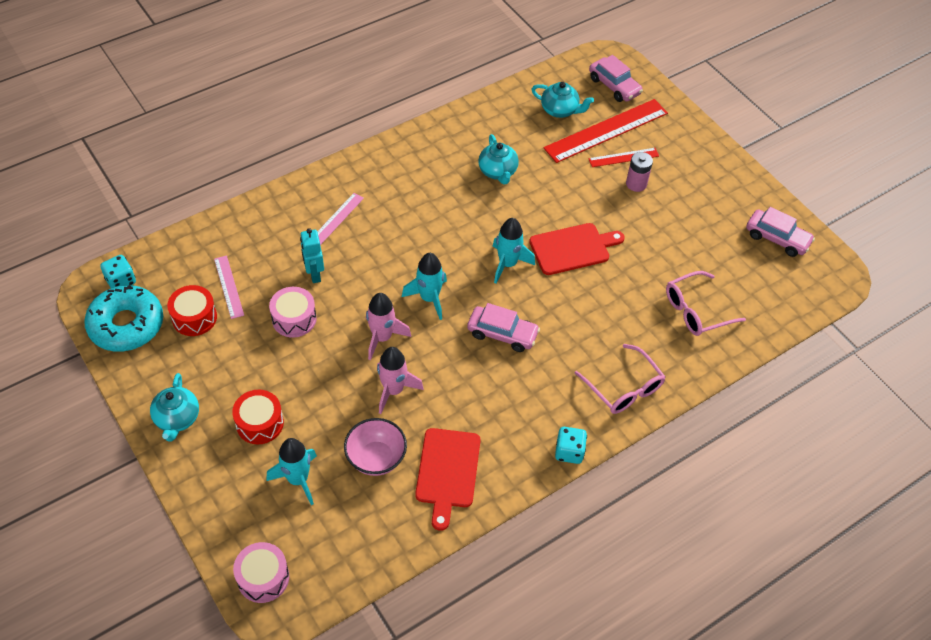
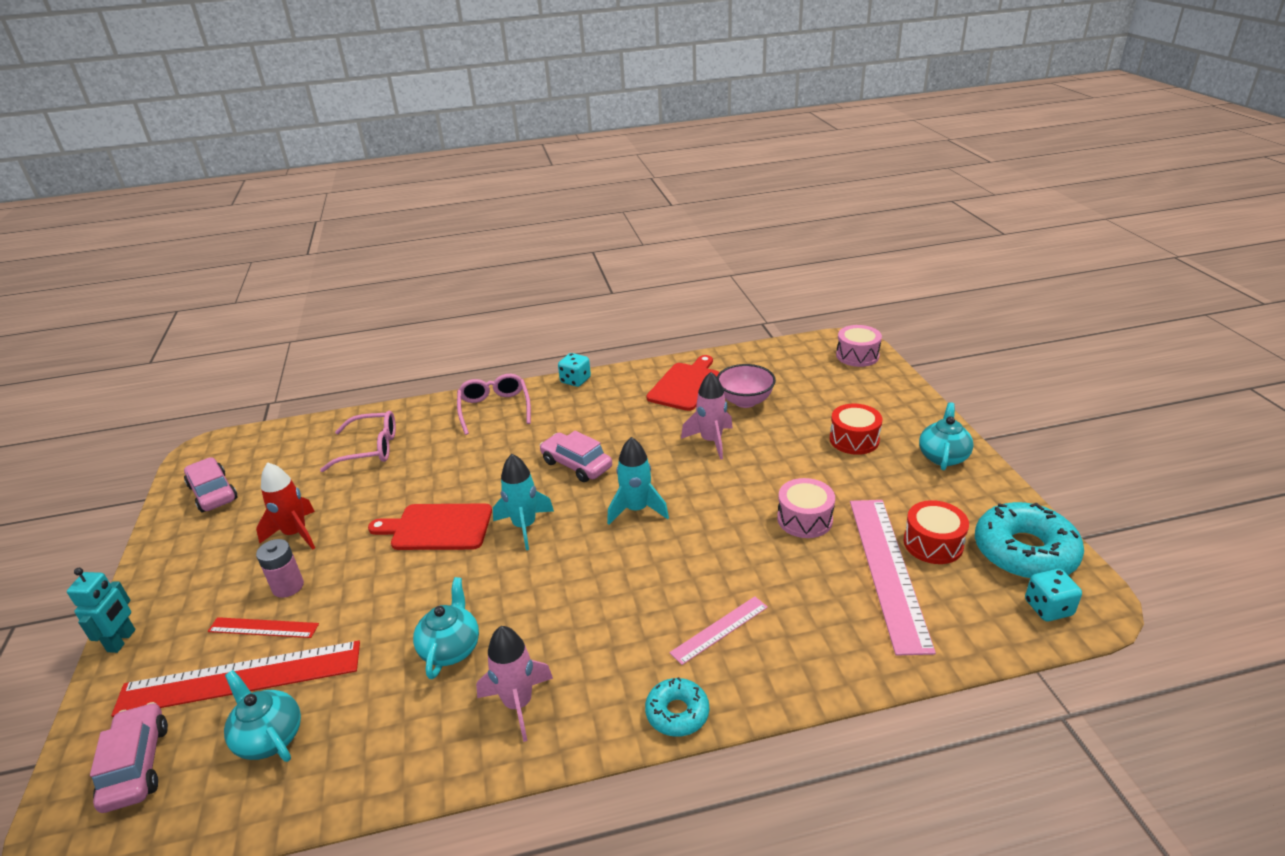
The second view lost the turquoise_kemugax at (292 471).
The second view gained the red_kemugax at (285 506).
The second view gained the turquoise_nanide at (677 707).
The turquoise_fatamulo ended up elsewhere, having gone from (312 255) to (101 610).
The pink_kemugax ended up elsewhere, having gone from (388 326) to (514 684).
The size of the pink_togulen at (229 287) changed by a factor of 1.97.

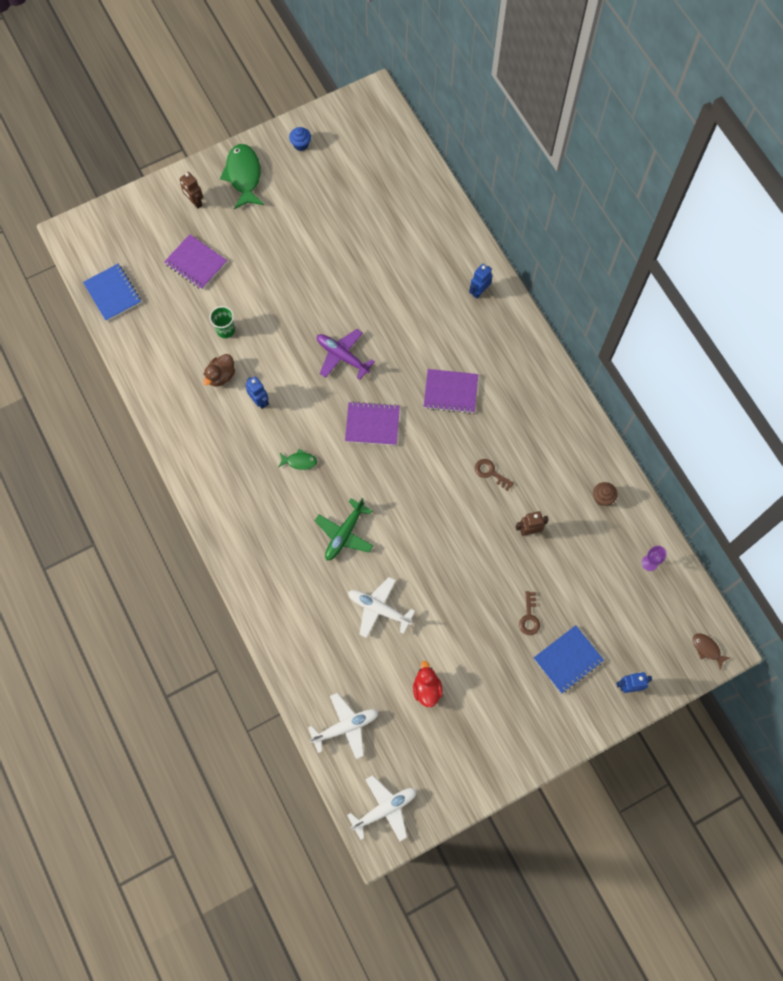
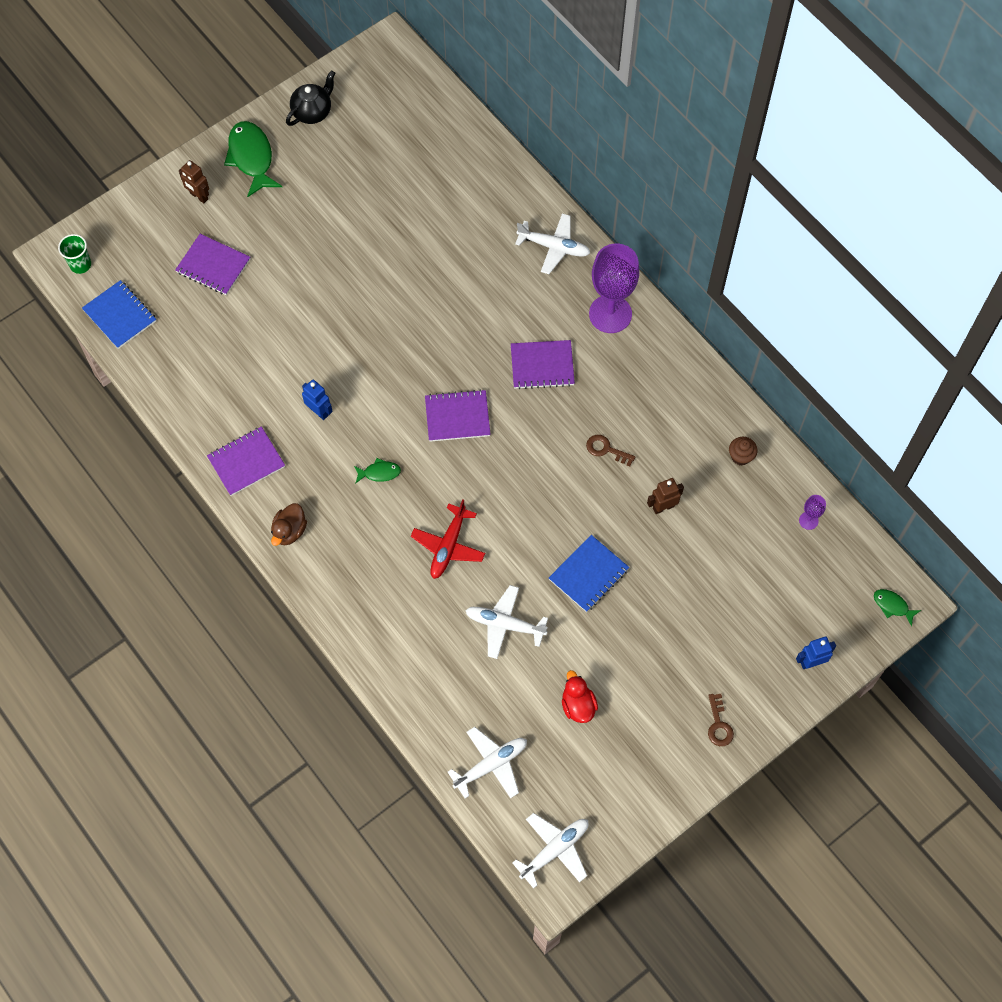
The second view lost the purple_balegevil at (346 354).
The second view gained the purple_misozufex at (246 461).
The second view gained the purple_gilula at (614 288).
The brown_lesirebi ended up elsewhere, having gone from (219 370) to (289 524).
The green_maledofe ended up elsewhere, having gone from (222 322) to (74 254).
The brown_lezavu ended up elsewhere, having gone from (529 613) to (721 720).
The blue_misozufex ended up elsewhere, having gone from (569 659) to (589 573).
Where the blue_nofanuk stood at (300 139), the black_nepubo came to stand at (310 98).
Where the blue_fatamulo stood at (481 281), the white_balegevil came to stand at (552 243).
What was the green_balegevil at (344 529) turned into the red_balegevil at (448 539).
What was the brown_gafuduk at (711 651) turned into the green_gafuduk at (897 607).

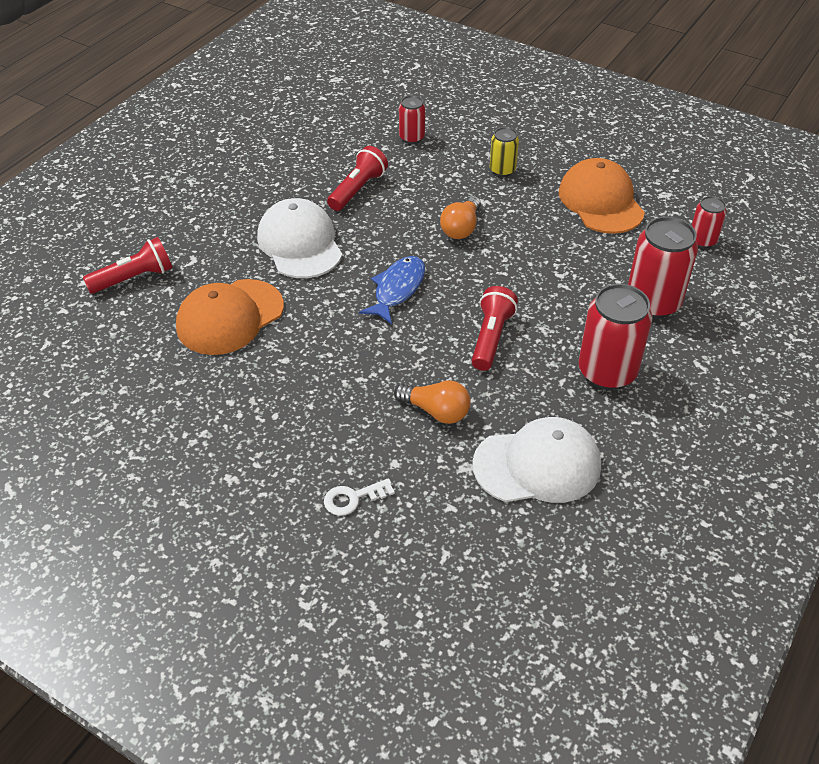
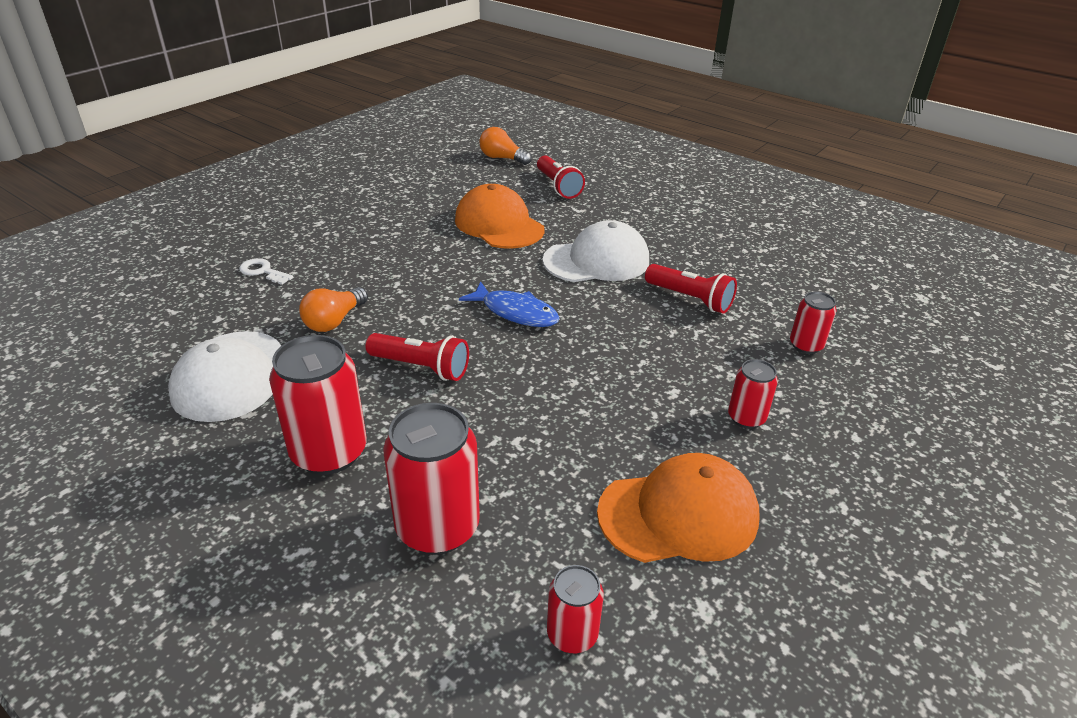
The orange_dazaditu ended up elsewhere, having gone from (460 217) to (505 146).
What was the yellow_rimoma at (504 152) turned into the red_rimoma at (753 394).
The white_lezavu at (359 497) ended up facing another way, 45 degrees counterclockwise from before.

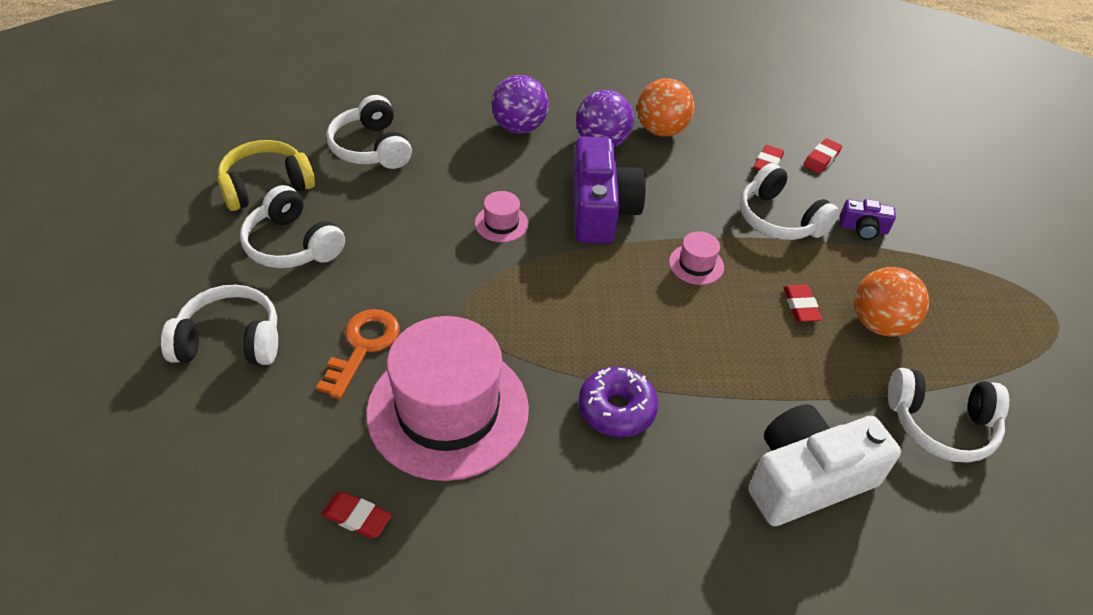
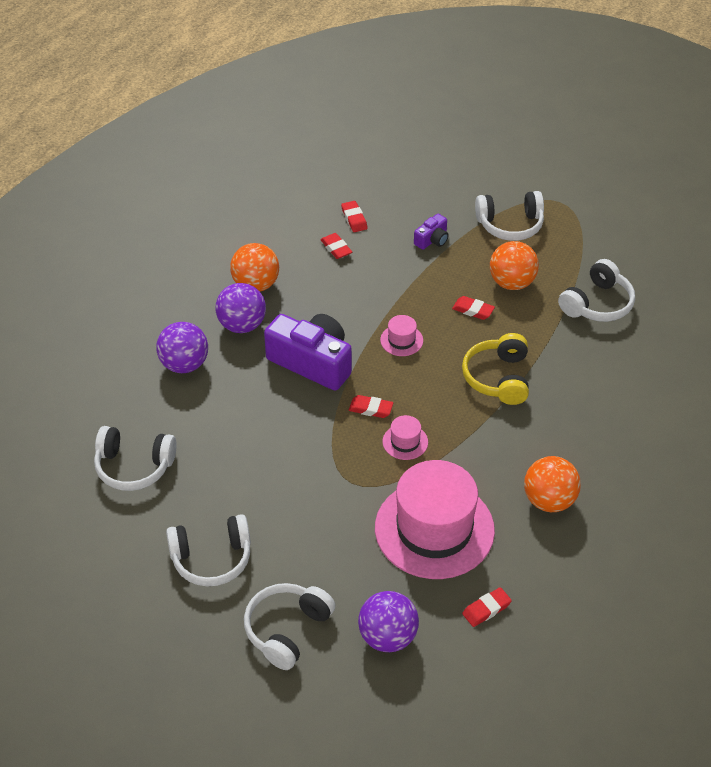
The second view lost the orange_lezavu at (358 354).
The second view lost the purple_nanide at (618 402).
The second view lost the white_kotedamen at (824 465).
The second view gained the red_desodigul at (371 406).
The second view gained the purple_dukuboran at (388 621).
The second view gained the orange_dukuboran at (552 484).
The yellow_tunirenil ended up elsewhere, having gone from (266 175) to (495 369).
The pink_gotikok ended up elsewhere, having gone from (501 216) to (405 437).
The white_tunirenil ended up elsewhere, having gone from (789 201) to (509 216).

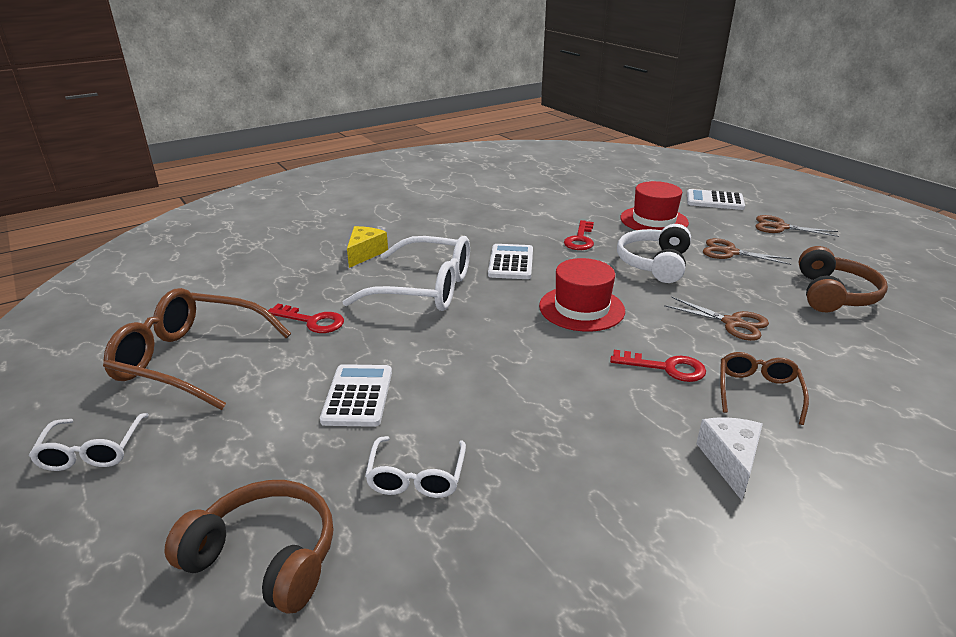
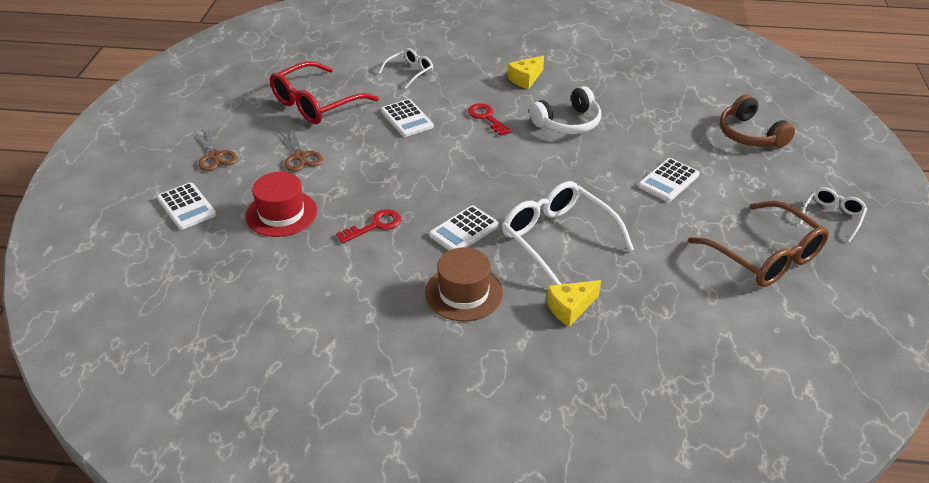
The second view lost the red_lezavu at (306 318).
The second view lost the red_gotikok at (582 295).
The second view lost the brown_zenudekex at (764 388).
The second view gained the brown_gotikok at (464 284).
The white_zenudekex ended up elsewhere, having gone from (415 467) to (405 68).
The white_tunirenil ended up elsewhere, having gone from (654 253) to (565 110).
Where the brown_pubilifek stood at (716 319), the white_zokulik came to stand at (407 118).
Where the brown_tunirenil stood at (843 279), the red_zenudekex came to stand at (324 92).
What was the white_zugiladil at (729 458) turned into the yellow_zugiladil at (525 72).

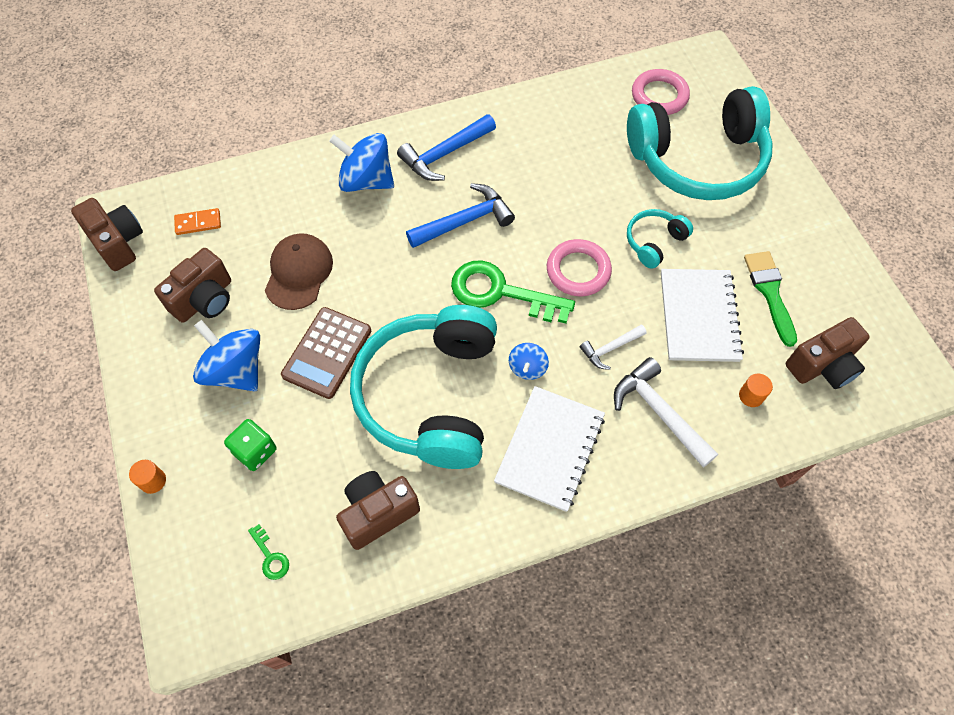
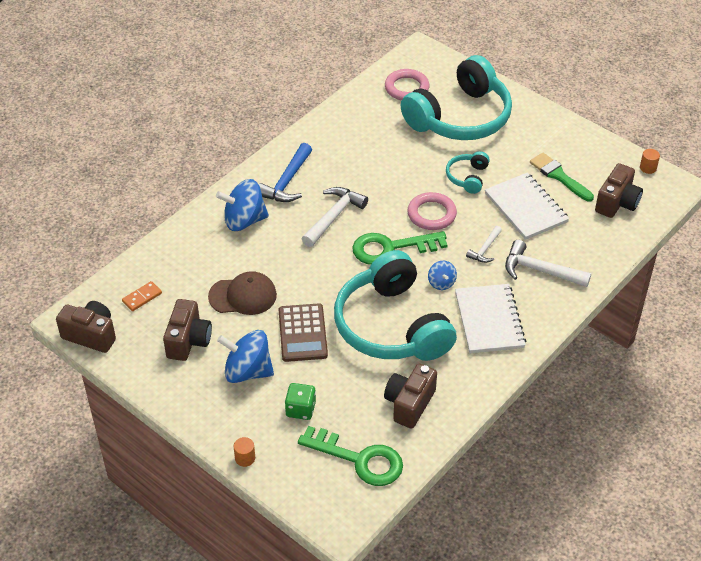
The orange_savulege ended up elsewhere, having gone from (756 390) to (650 161).
What was the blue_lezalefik at (460 215) turned into the white_lezalefik at (335 217).
The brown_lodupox at (299 271) ended up facing another way, 105 degrees clockwise from before.
The size of the green_lezavu at (268 552) changed by a factor of 2.40.

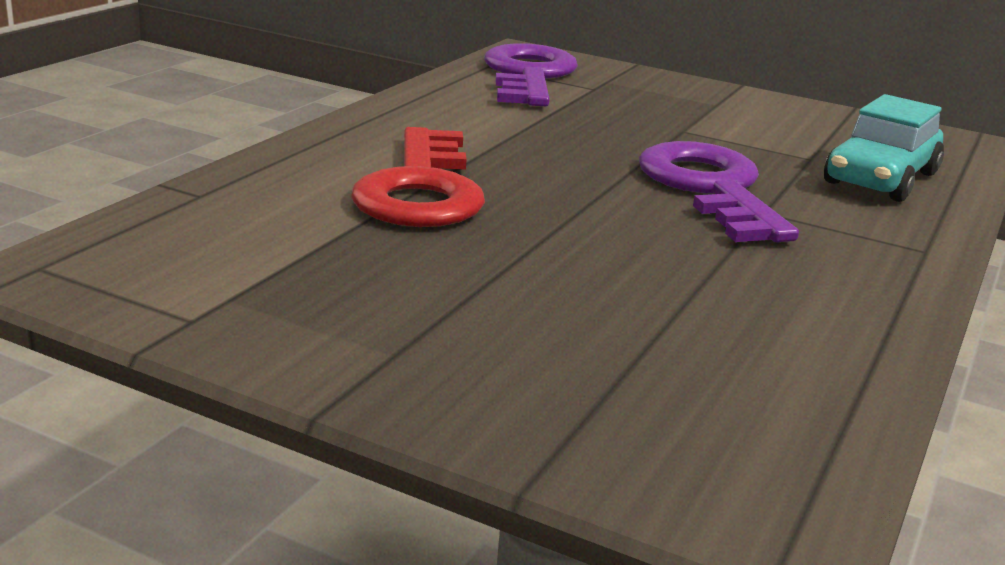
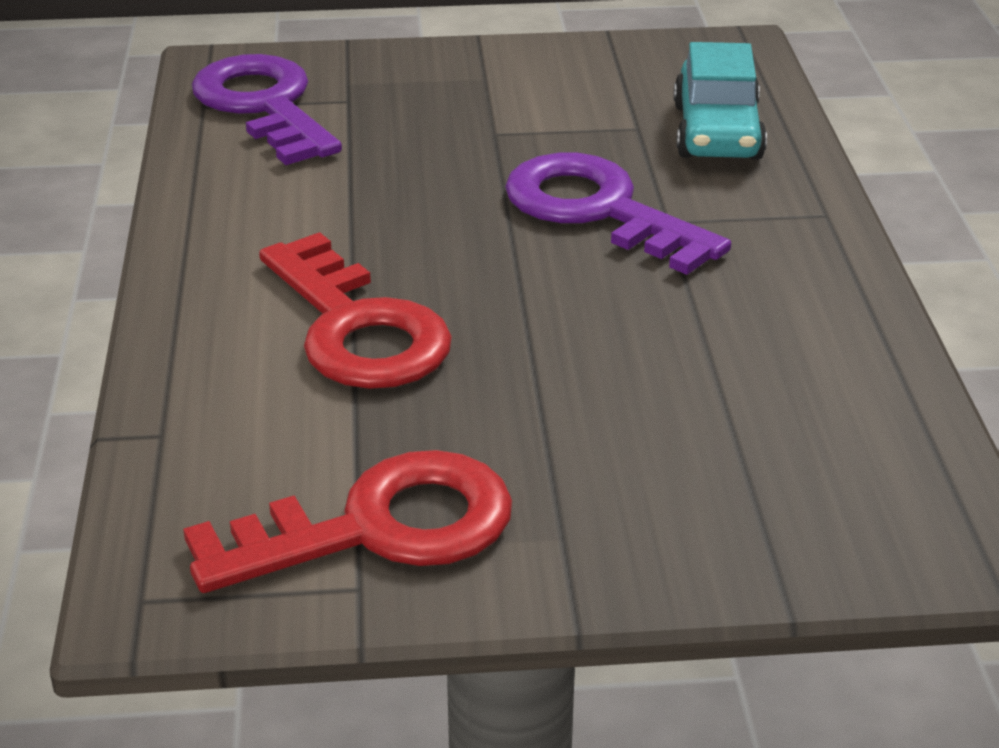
The second view gained the red_lezavu at (347 521).

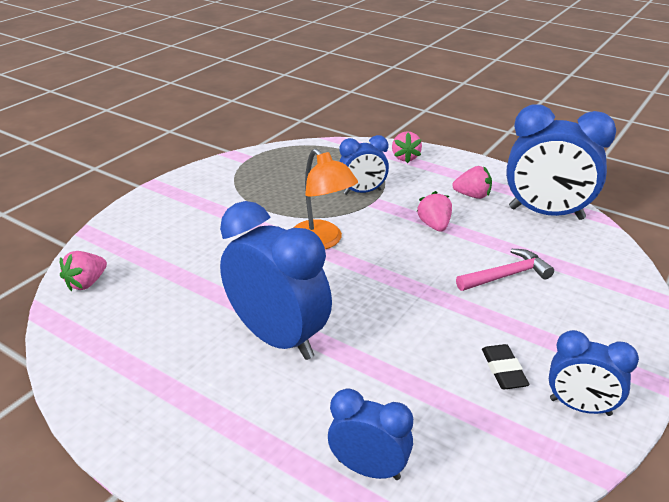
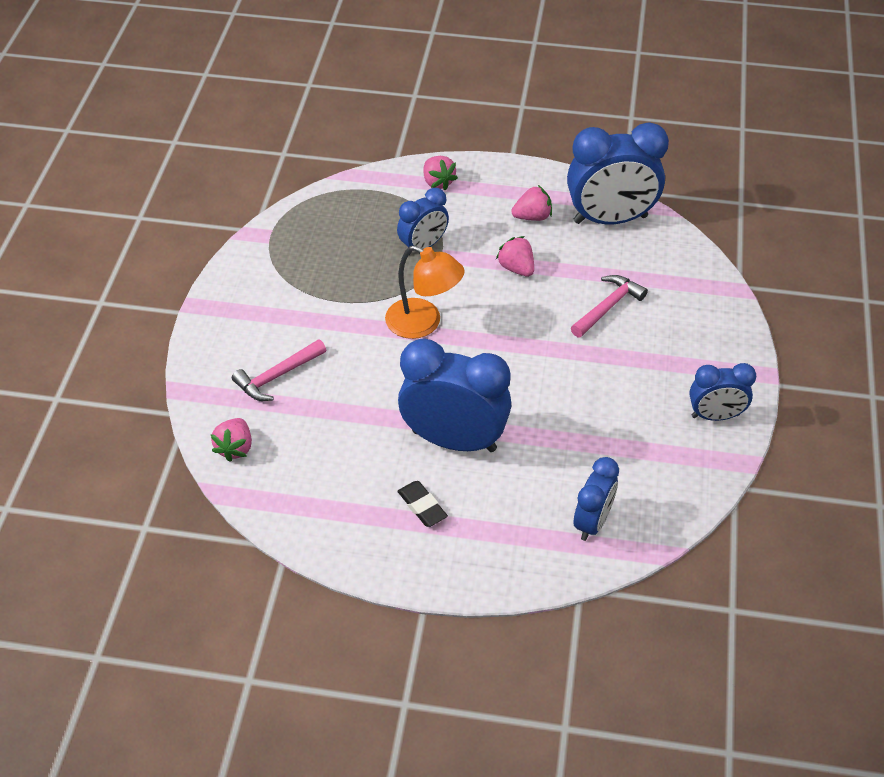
The second view gained the pink_lezalefik at (279 370).
The black_desodigul ended up elsewhere, having gone from (505 367) to (422 504).
The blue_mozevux at (370 434) ended up facing another way, 120 degrees clockwise from before.

